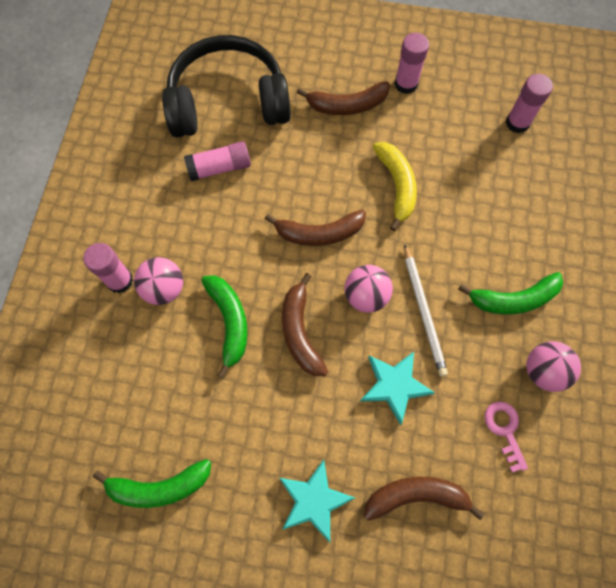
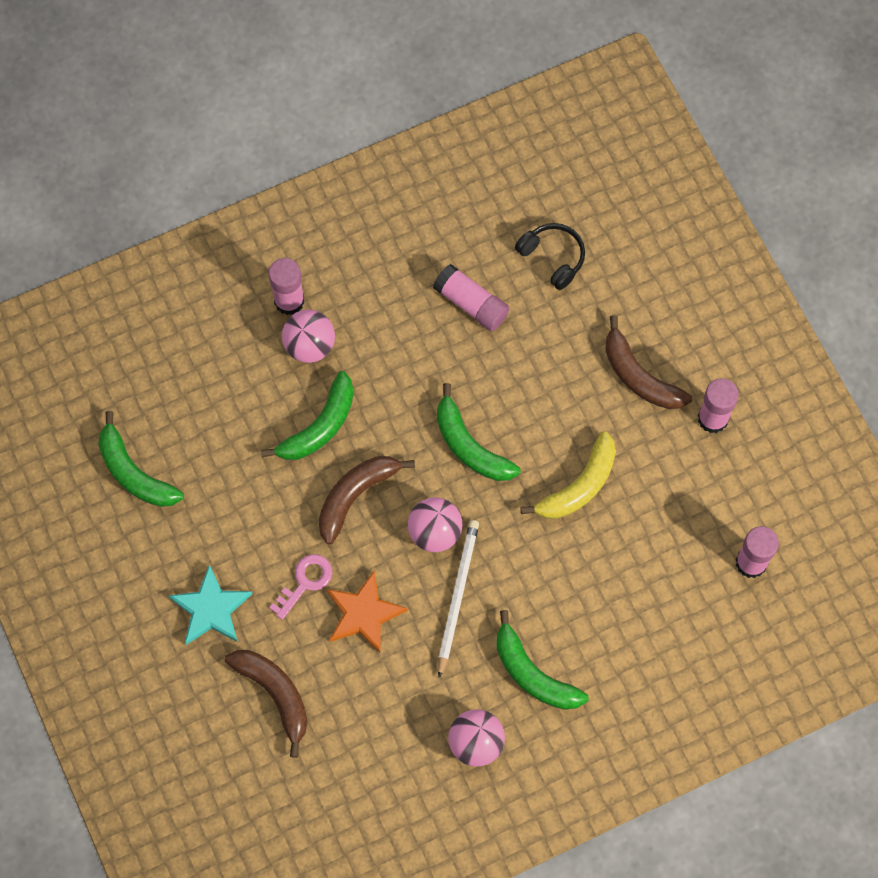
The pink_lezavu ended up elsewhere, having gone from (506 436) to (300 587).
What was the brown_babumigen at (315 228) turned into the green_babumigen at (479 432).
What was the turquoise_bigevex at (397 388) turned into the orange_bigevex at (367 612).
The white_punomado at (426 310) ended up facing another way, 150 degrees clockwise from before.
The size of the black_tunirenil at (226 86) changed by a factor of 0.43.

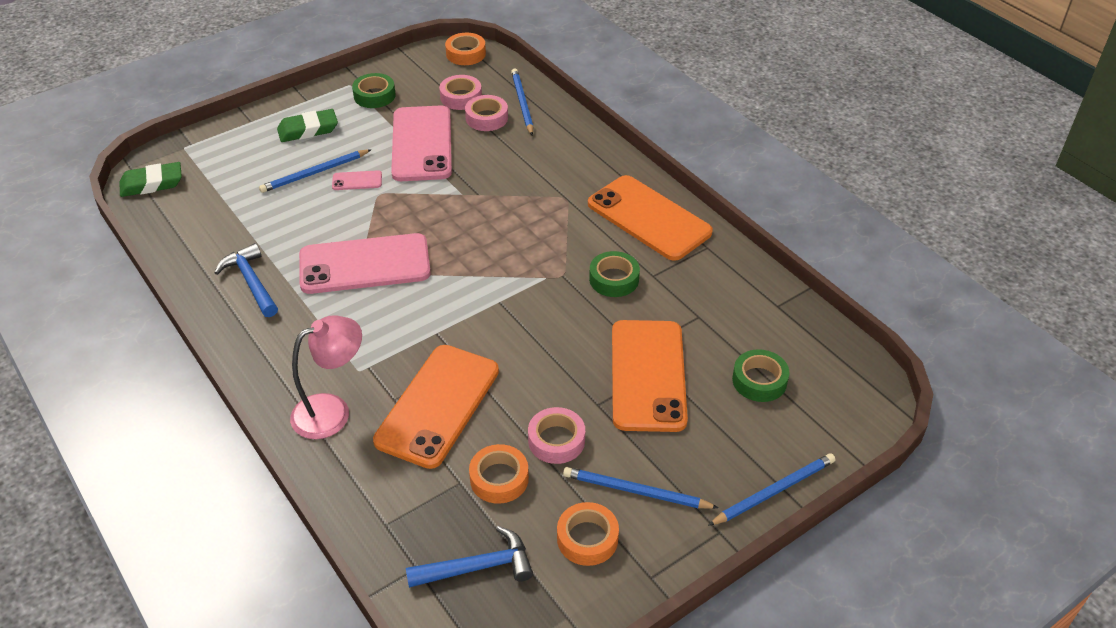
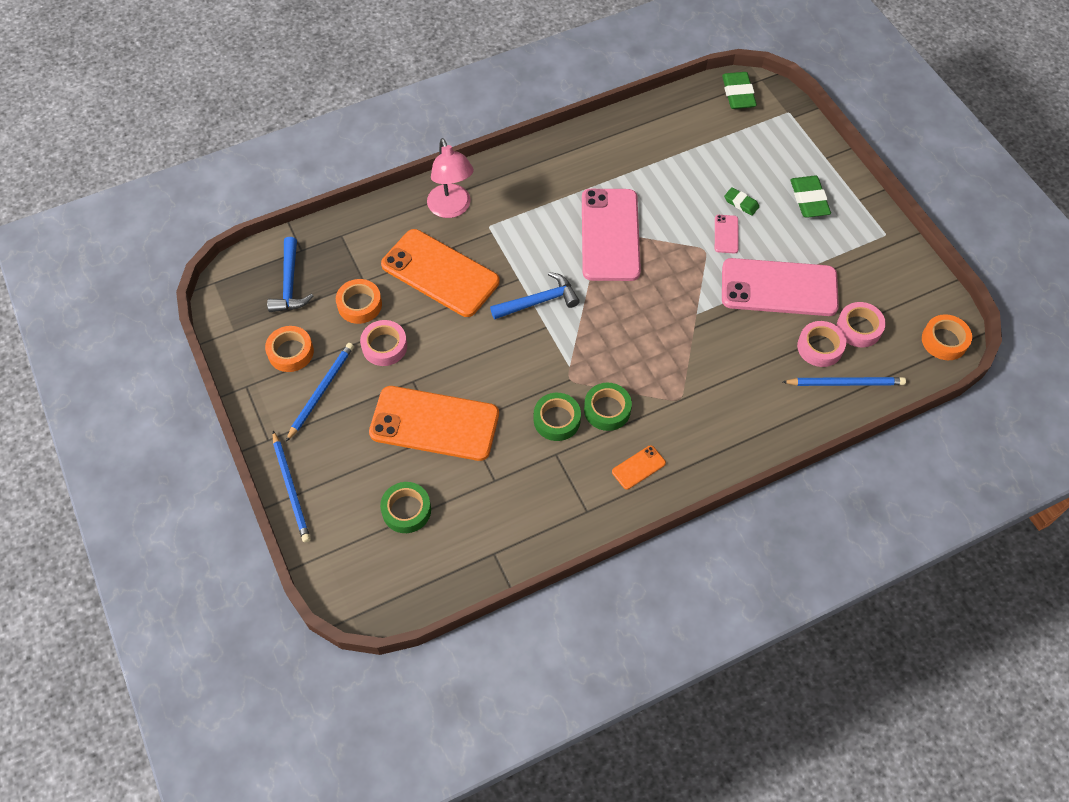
The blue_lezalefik ended up elsewhere, having gone from (246 280) to (535 295).
The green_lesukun ended up elsewhere, having gone from (374 90) to (608 407).
Where the blue_punomado stood at (315 171), the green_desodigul came to stand at (741 201).
The size of the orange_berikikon at (650 218) changed by a factor of 0.41.

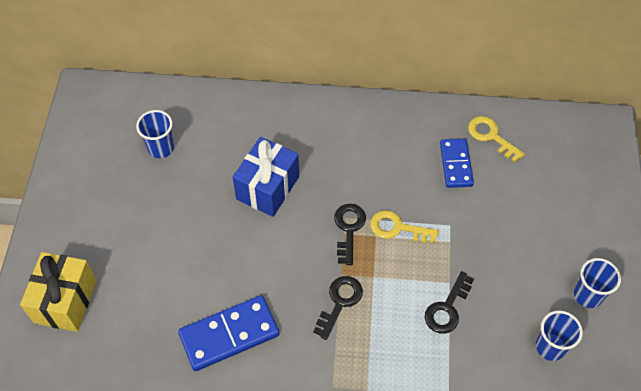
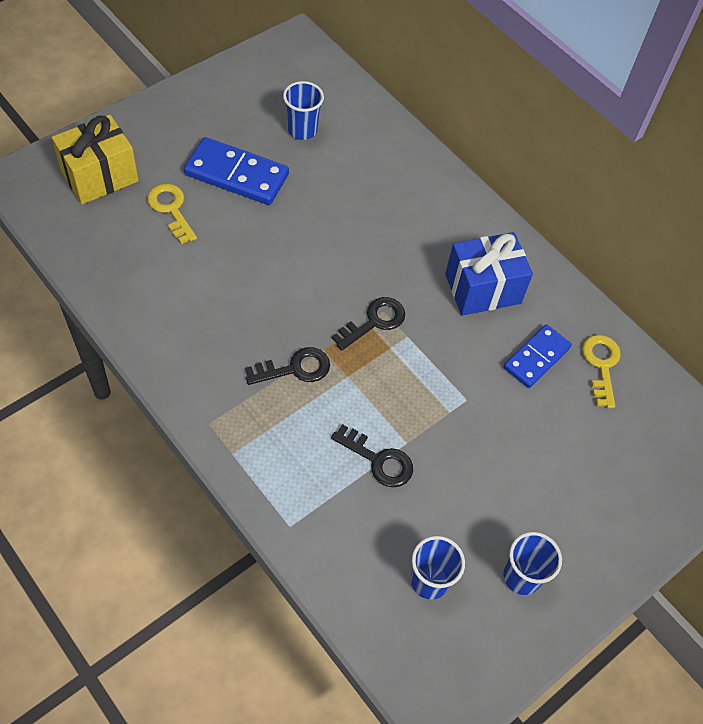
The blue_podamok ended up elsewhere, having gone from (228 333) to (236 171).
The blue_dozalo ended up elsewhere, having gone from (266 177) to (489 274).
The yellow_lezavu ended up elsewhere, having gone from (404 226) to (172 214).
The black_lezavu at (449 302) ended up facing another way, 135 degrees counterclockwise from before.

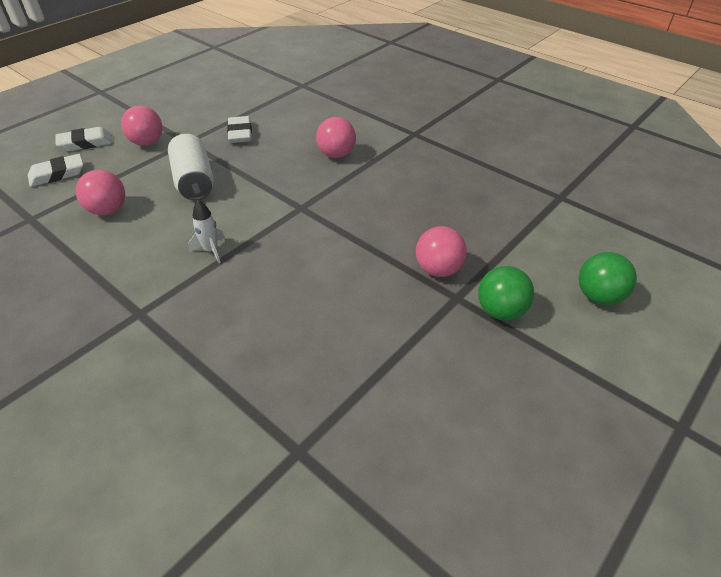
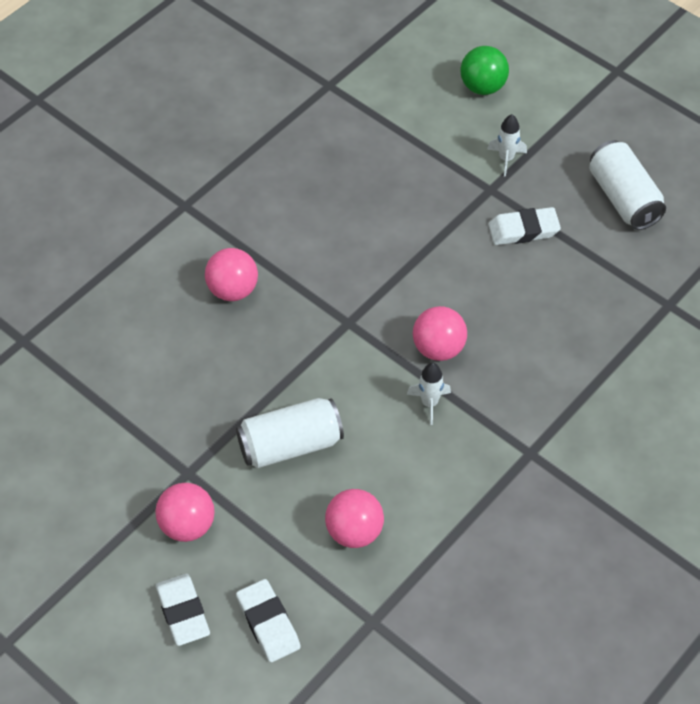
The second view gained the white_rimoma at (627 185).
The white_desodigul ended up elsewhere, having gone from (239 129) to (524 226).
The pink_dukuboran ended up elsewhere, having gone from (441 251) to (440 333).
Where the green_dukuboran stood at (506 293), the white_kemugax came to stand at (507 145).

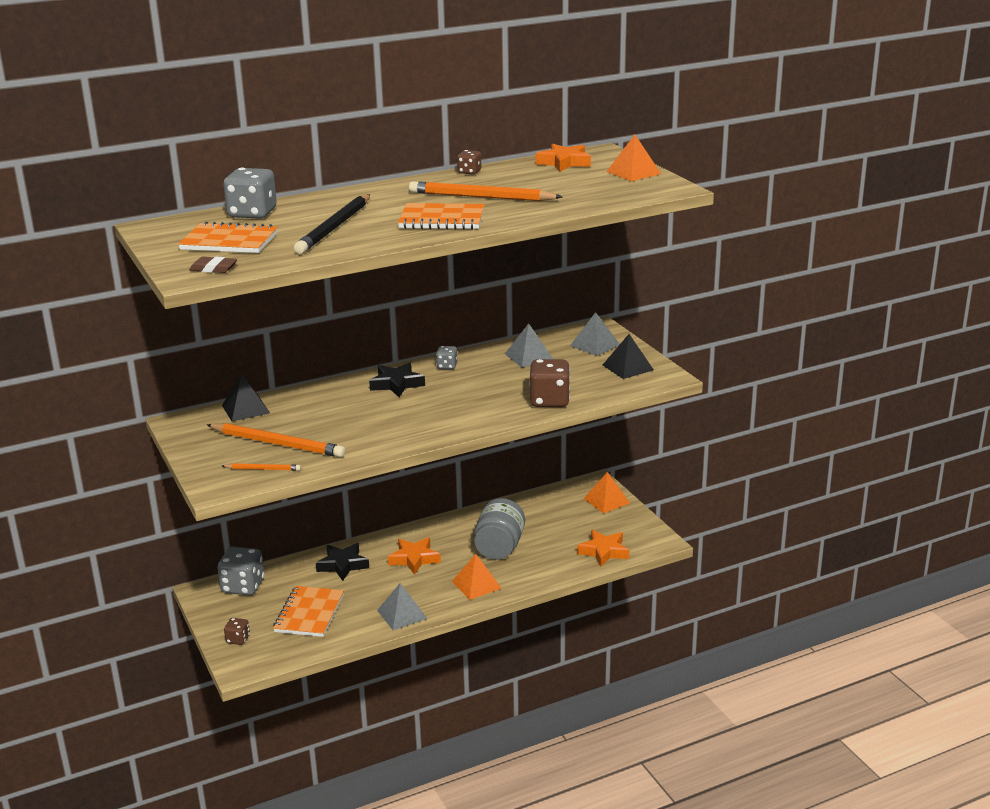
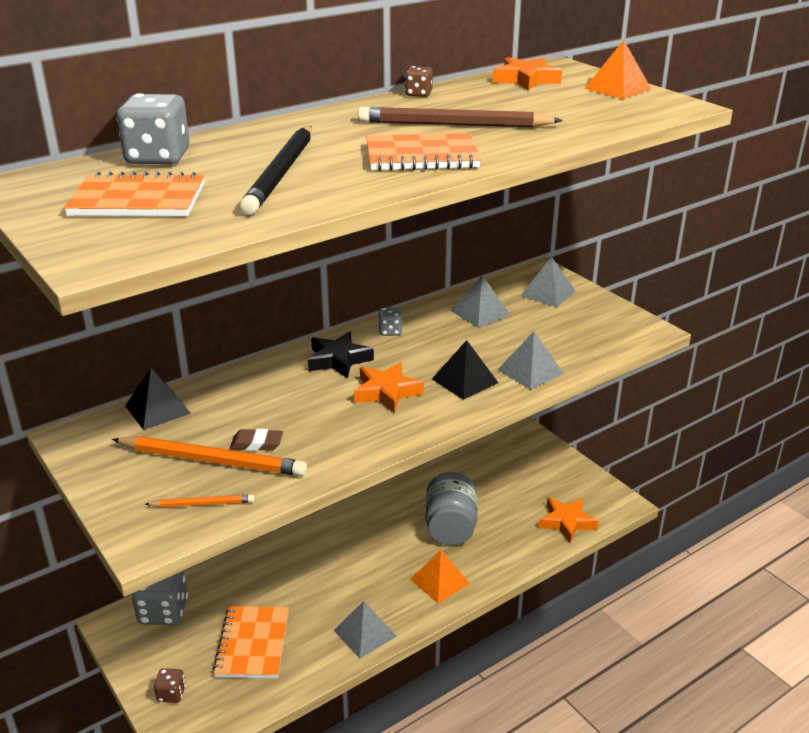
The second view lost the black_bigevex at (342 562).
The second view lost the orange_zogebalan at (606 492).
The brown_desodigul ended up elsewhere, having gone from (213 265) to (256 440).
The orange_bigevex ended up elsewhere, having gone from (414 556) to (389 387).
The black_zogebalan ended up elsewhere, having gone from (628 356) to (465 370).
Where the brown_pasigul stood at (549 383), the grey_zogebalan came to stand at (530 360).
What was the orange_punomado at (486 191) turned into the brown_punomado at (460 117).

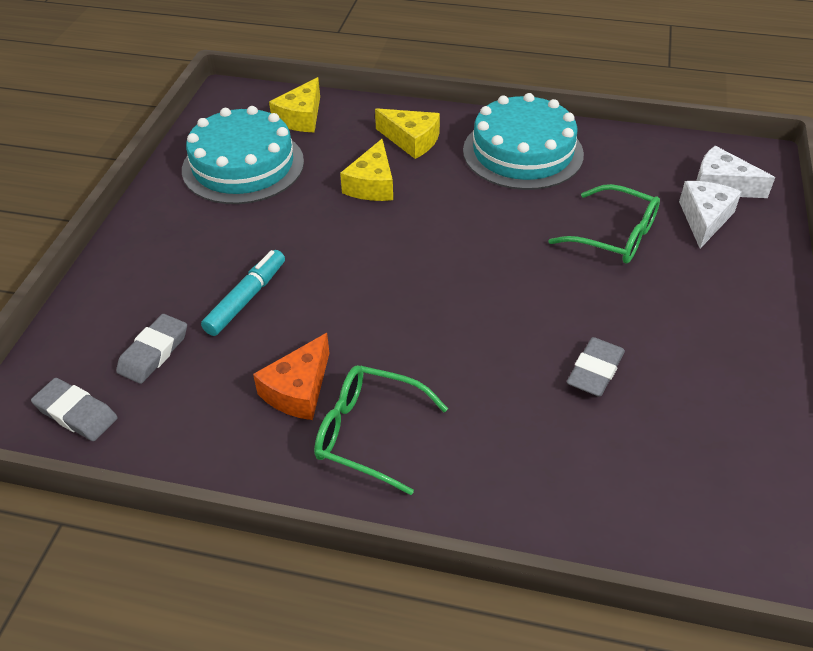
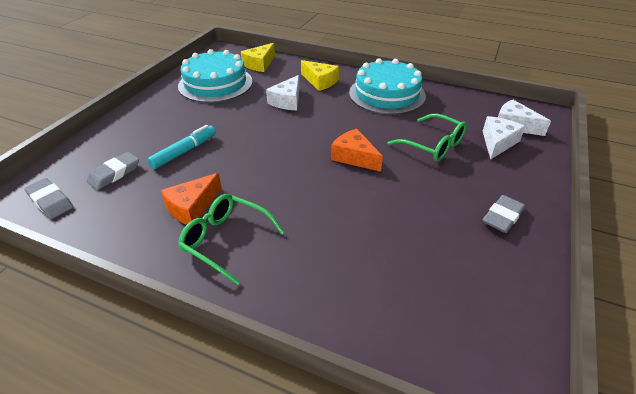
The second view gained the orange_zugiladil at (357 150).
The grey_desodigul ended up elsewhere, having gone from (596 367) to (504 214).
What was the yellow_zugiladil at (366 170) turned into the white_zugiladil at (283 92).

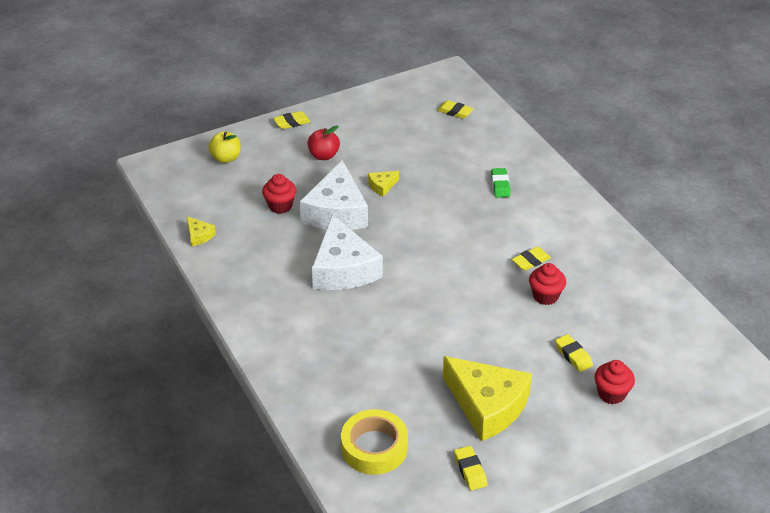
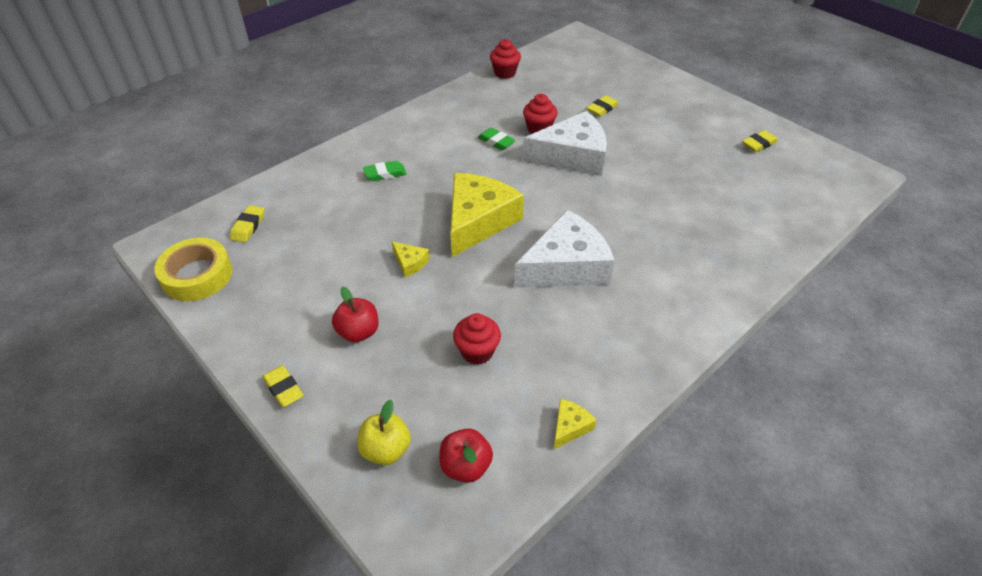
The second view gained the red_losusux at (466 455).
The white_zugiladil ended up elsewhere, having gone from (334 195) to (565 143).
The yellow_lesukun ended up elsewhere, having gone from (374 442) to (193 269).
The yellow_zugiladil ended up elsewhere, having gone from (487 398) to (487 215).
The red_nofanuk ended up elsewhere, having gone from (614 382) to (505 59).
What was the yellow_desodigul at (531 259) turned into the green_desodigul at (497 139).

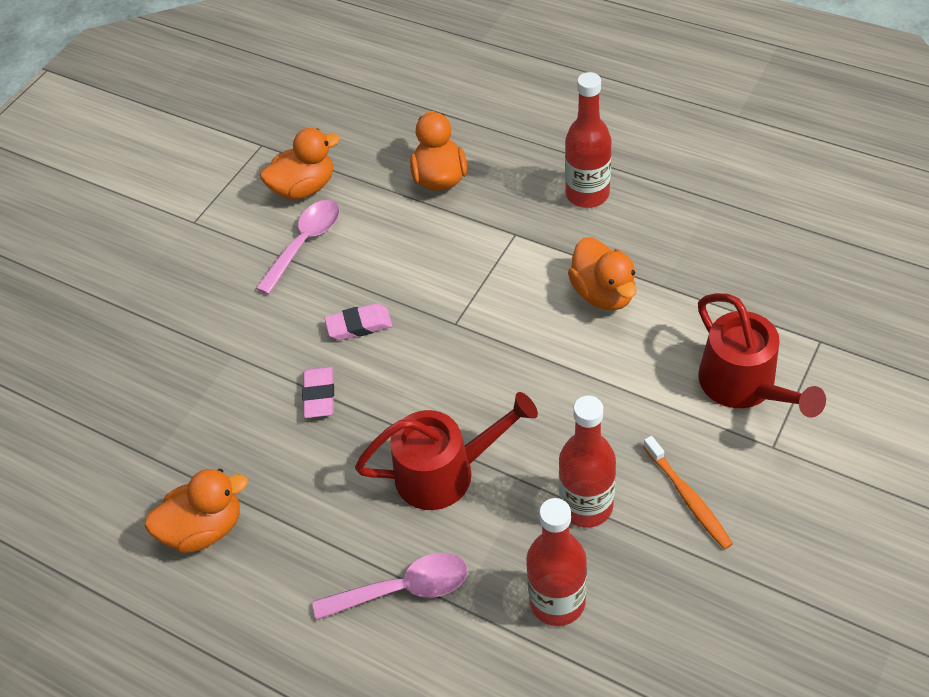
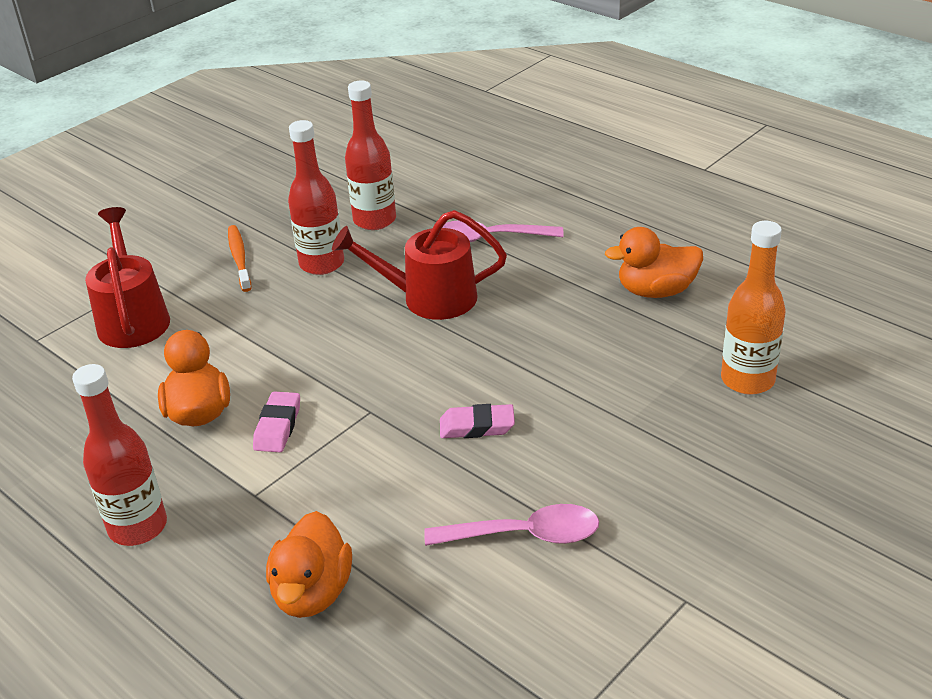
The second view lost the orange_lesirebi at (300 164).
The second view gained the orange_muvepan at (753 307).
The pink_desodigul ended up elsewhere, having gone from (318 392) to (276 422).
The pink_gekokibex at (298 247) ended up facing another way, 135 degrees counterclockwise from before.

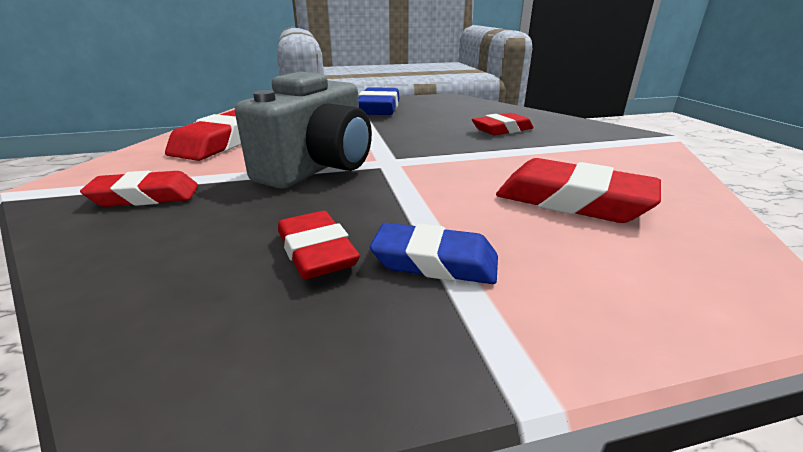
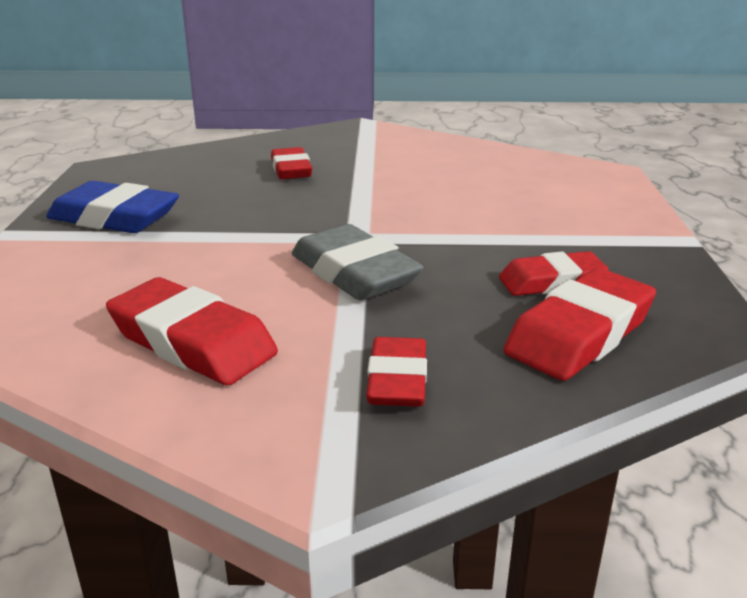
The second view lost the blue_desodigul at (434 253).
The red_desodigul ended up elsewhere, having gone from (578 190) to (580 324).
Where the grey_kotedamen stood at (303 130), the grey_desodigul came to stand at (358 262).

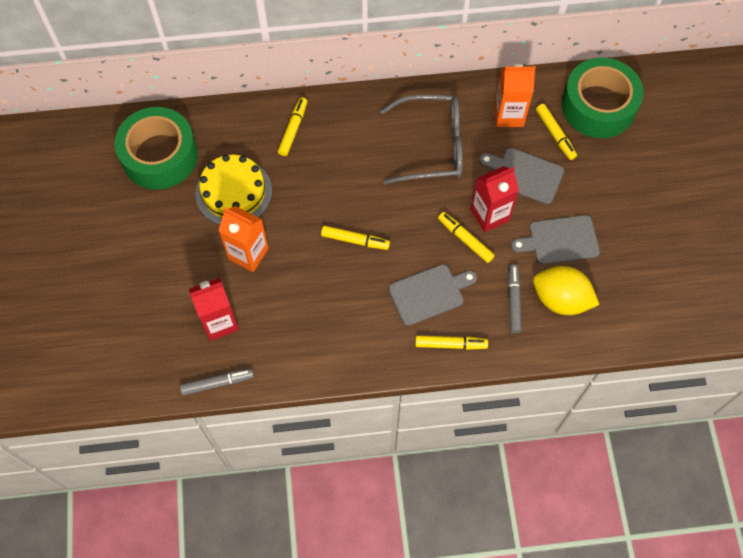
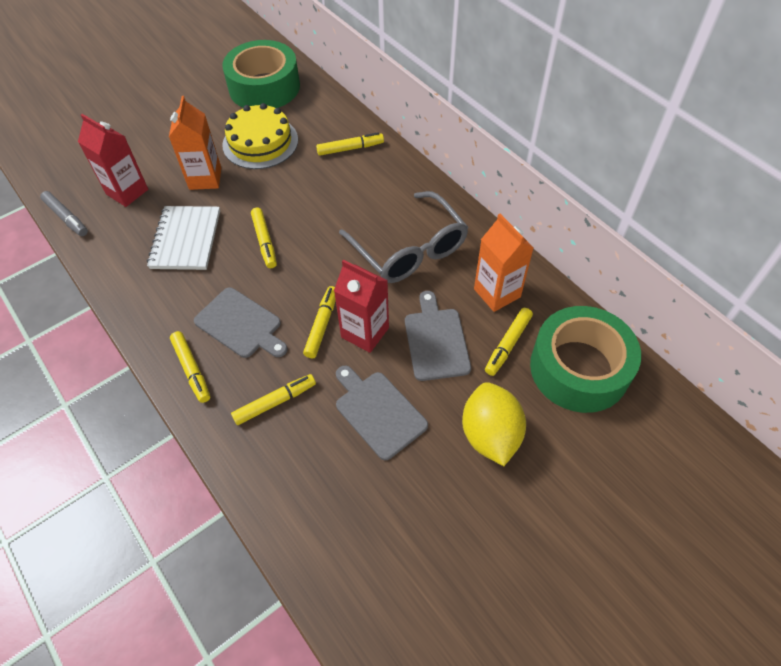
The second view gained the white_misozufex at (183 238).
The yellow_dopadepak ended up elsewhere, having gone from (566 290) to (494 424).
What was the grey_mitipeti at (515 298) turned into the yellow_mitipeti at (273 399).

